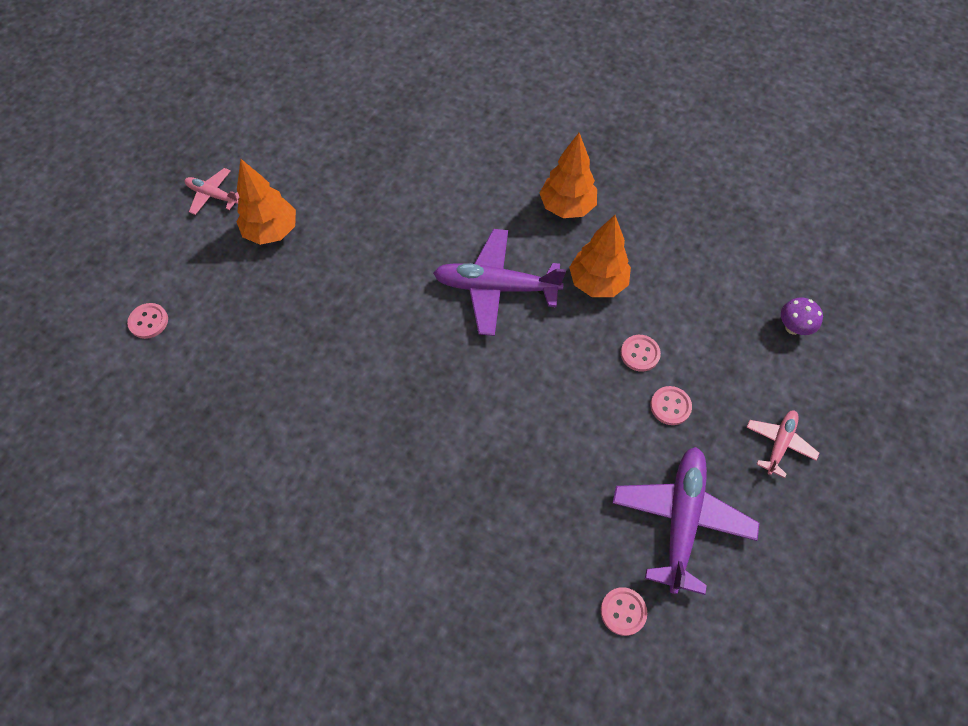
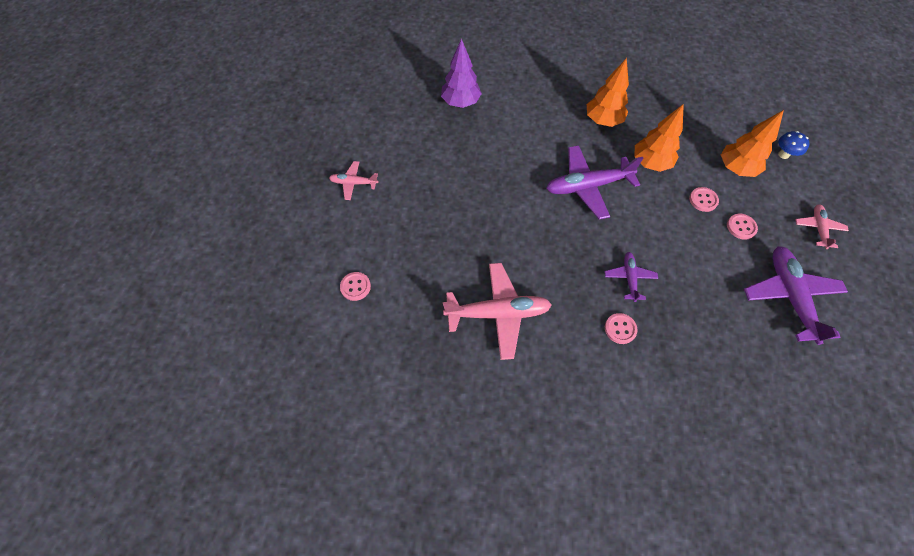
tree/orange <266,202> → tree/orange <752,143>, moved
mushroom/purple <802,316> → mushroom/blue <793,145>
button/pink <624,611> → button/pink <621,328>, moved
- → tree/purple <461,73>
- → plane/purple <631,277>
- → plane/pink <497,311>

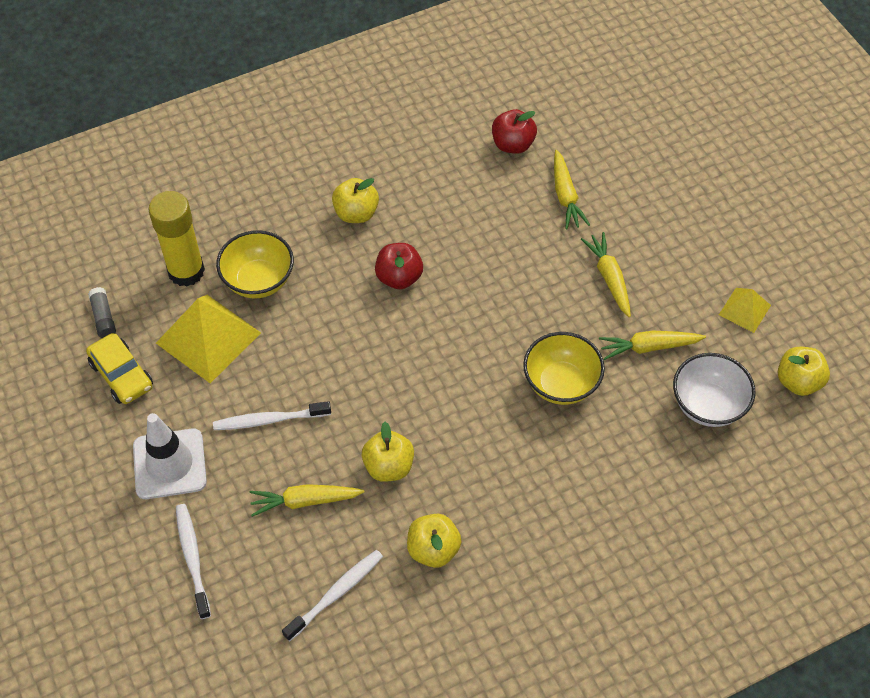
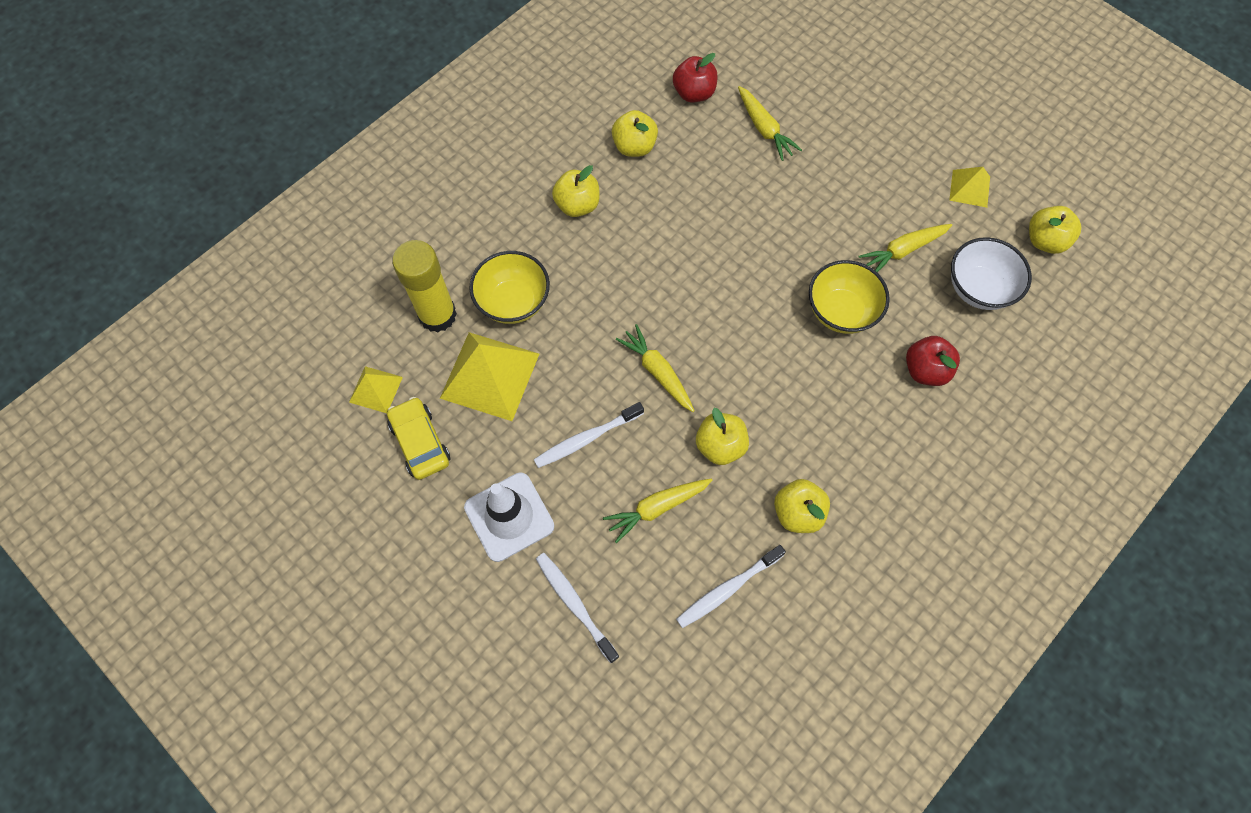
carrot/yellow <606,274> → carrot/yellow <655,368>, moved
apple/red <399,266> → apple/red <933,361>, moved
glue stick/grey <102,312> → pyramid/yellow <376,389>
car/yellow <119,368> → car/yellow <418,438>, 150 degrees counterclockwise
toothbrush/white <332,595> → toothbrush/white <731,586>, 150 degrees counterclockwise
- → apple/yellow <635,133>

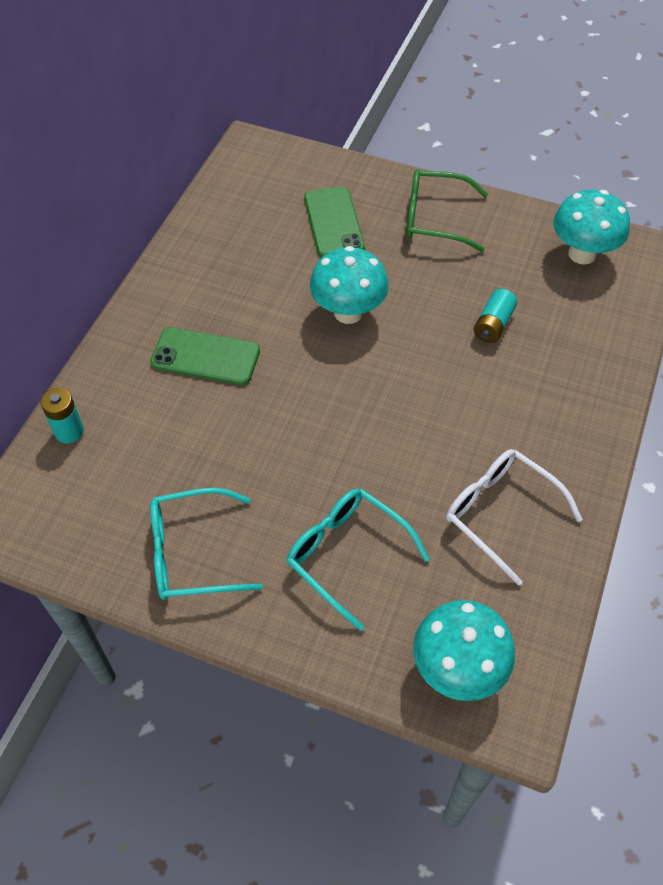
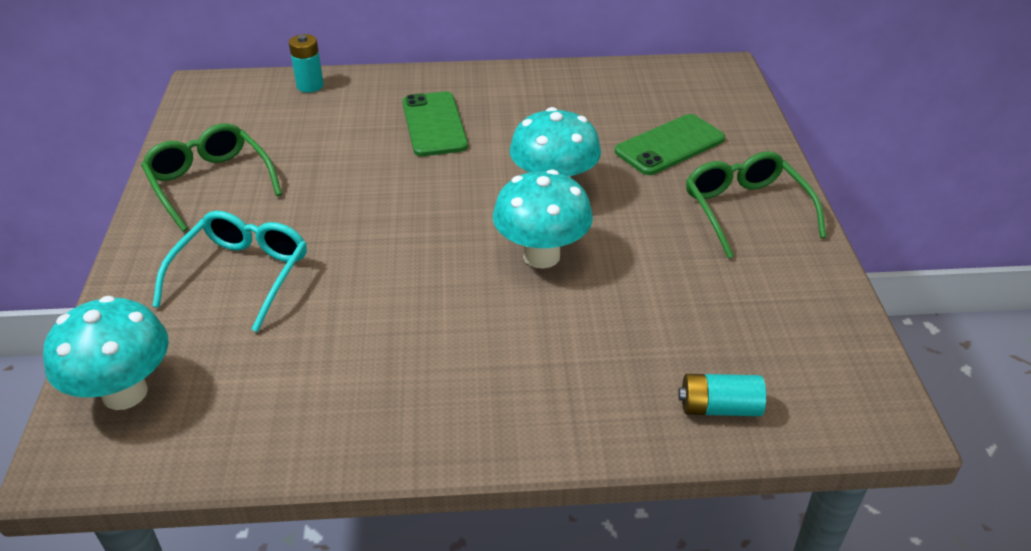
mushroom/turquoise <591,227> → mushroom/turquoise <543,218>, moved
battery/turquoise <495,316> → battery/turquoise <722,395>, moved
glasses/white <514,517> → -
glasses/turquoise <206,544> → glasses/green <211,177>

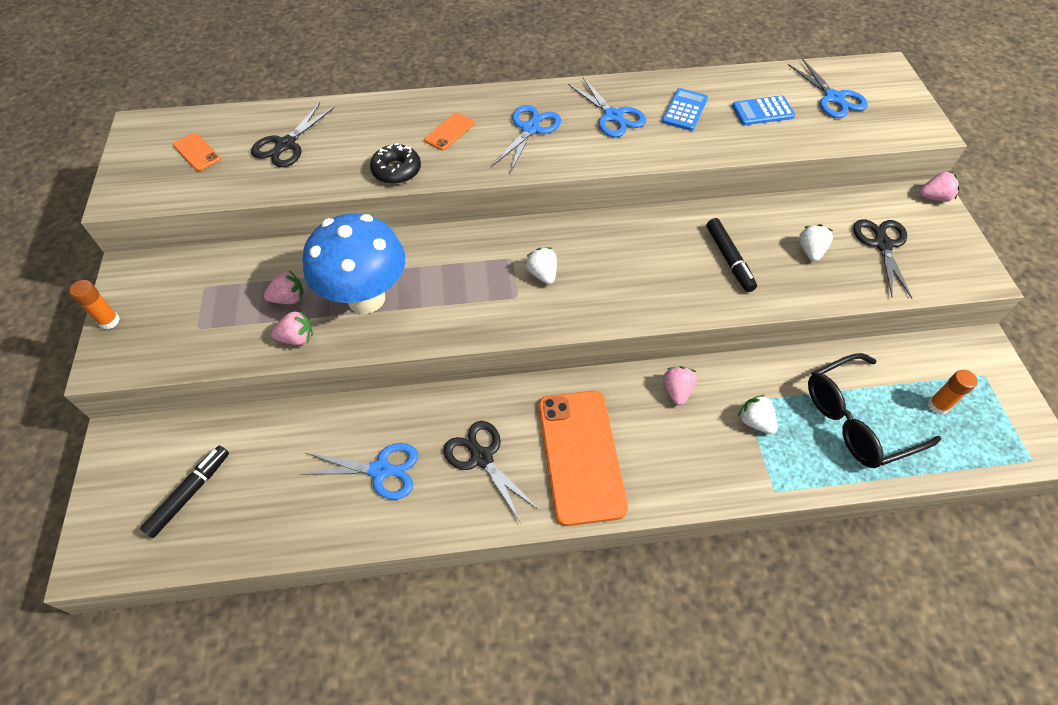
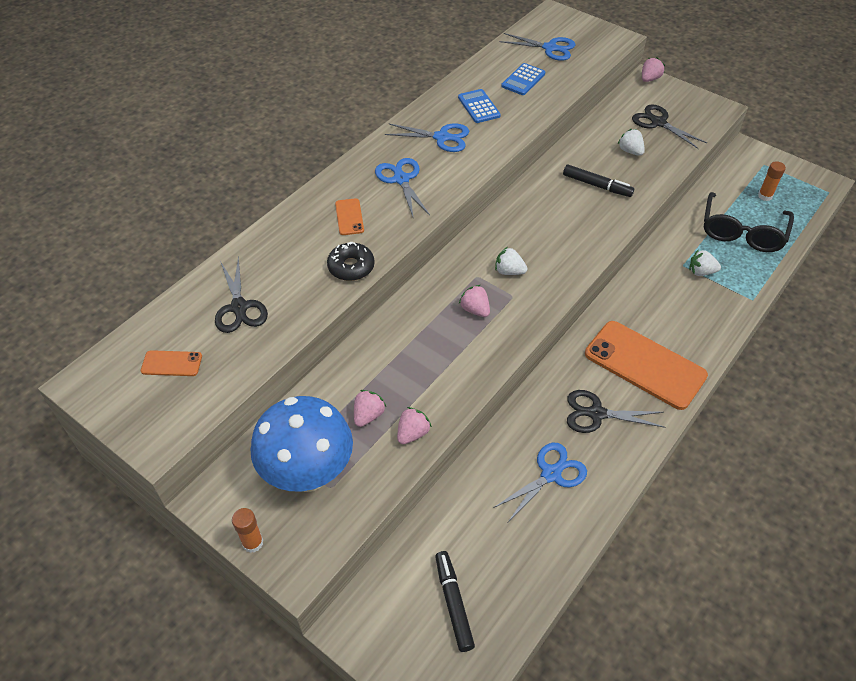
mushroom/blue <354,263> → mushroom/blue <302,444>, moved
strawberry/pink <680,385> → strawberry/pink <474,301>, moved

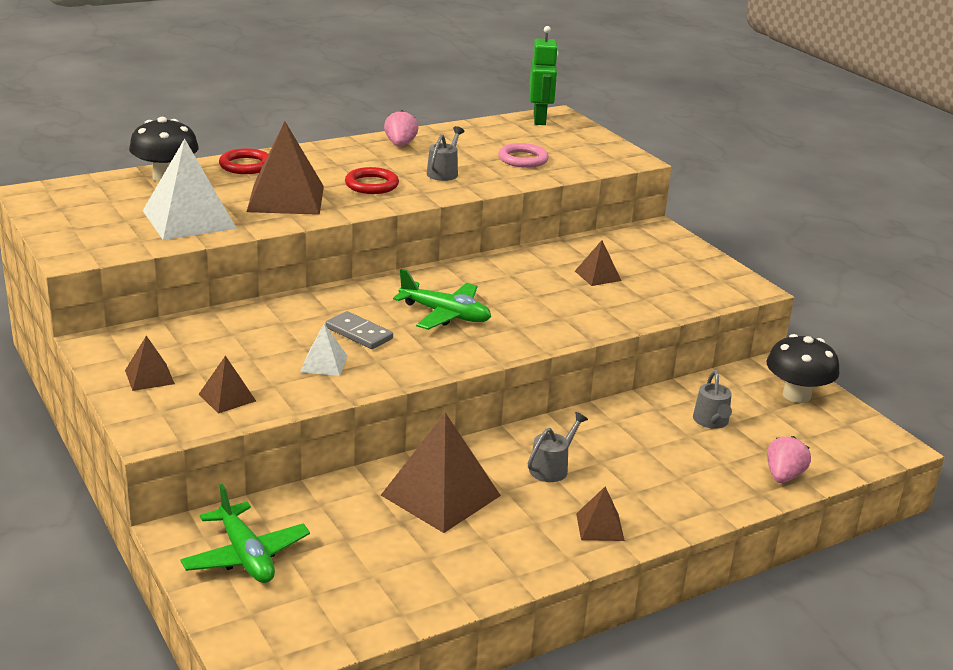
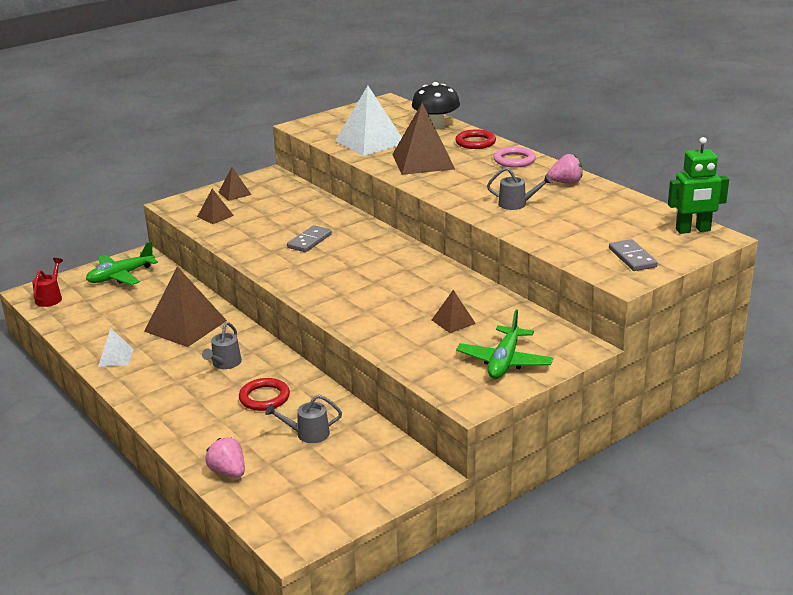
ring/pink <523,155> → ring/pink <514,157>, moved
ring/red <372,180> → ring/red <264,394>, moved
plane/green <442,299> → plane/green <504,344>, moved
pyramid/white <324,350> → pyramid/white <116,347>, moved
mushroom/black <802,368> → -
watering can/grey <558,447> → watering can/grey <222,345>, 75 degrees clockwise
strawberry/pink <789,459> → strawberry/pink <225,457>, 150 degrees counterclockwise
pyramid/brown <600,513> → -
- → domino/grey <633,255>
- → watering can/red <47,282>

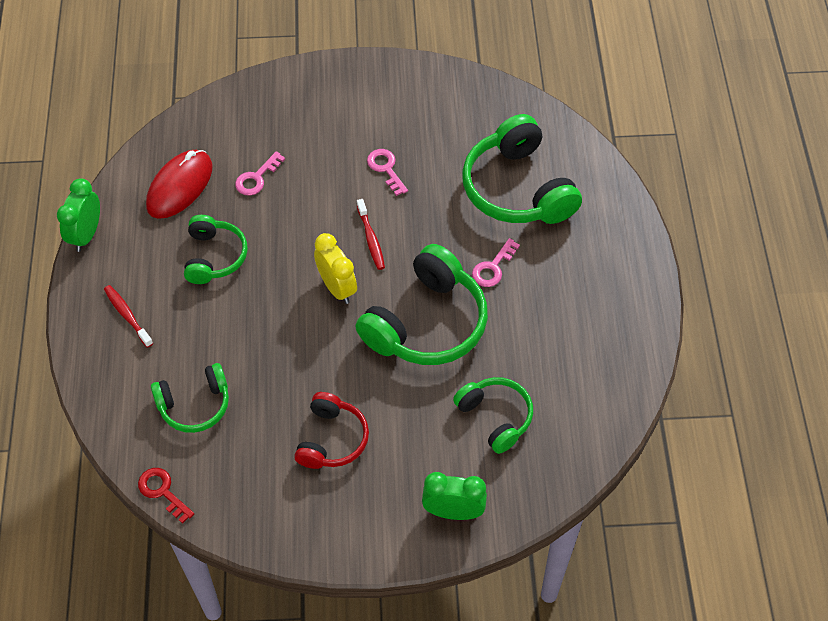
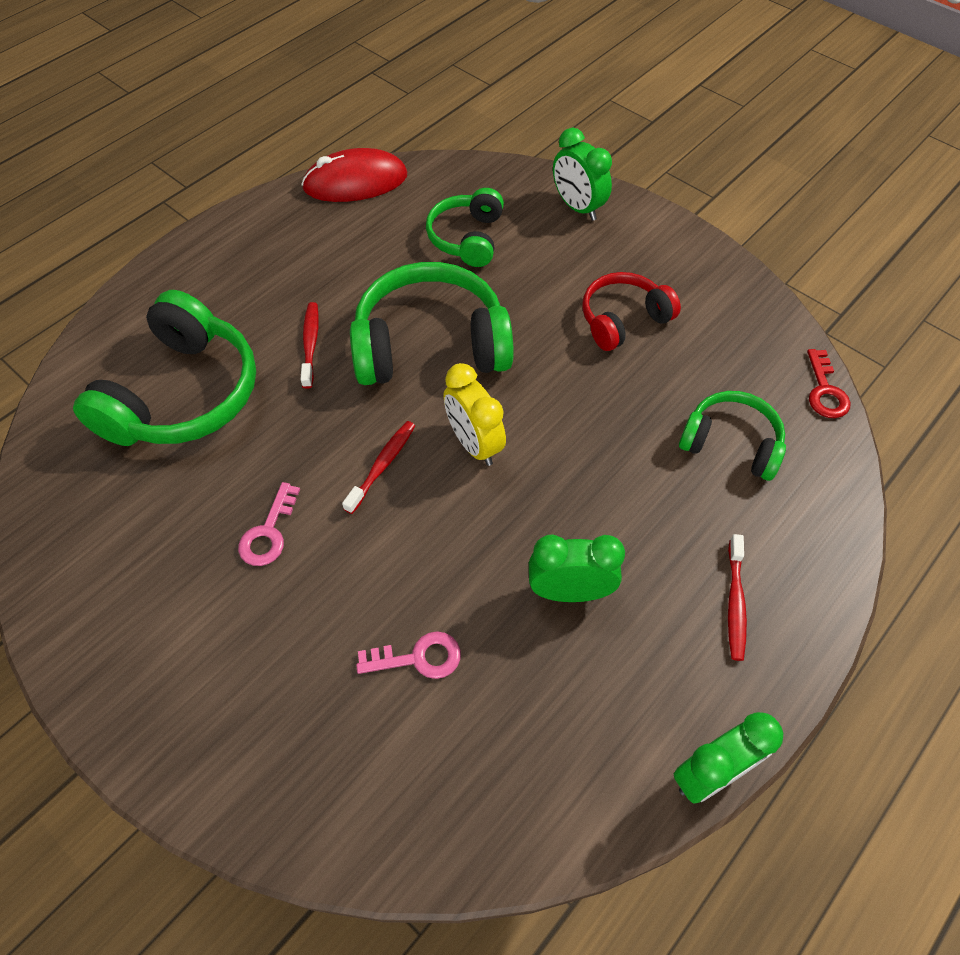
mouse/red <179,184> → mouse/red <354,175>, moved
headphones/green <216,249> → clock/green <577,568>
clock/yellow <335,268> → clock/yellow <475,414>, 45 degrees counterclockwise
key/pink <496,262> → toothbrush/red <309,345>

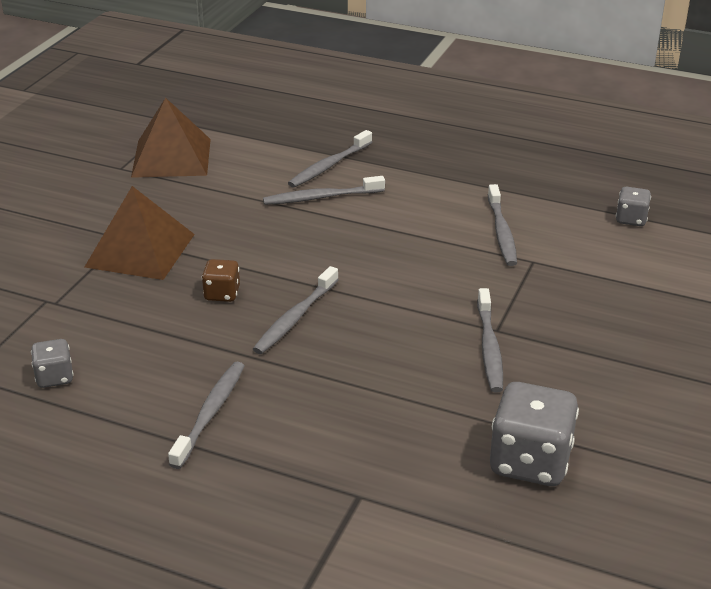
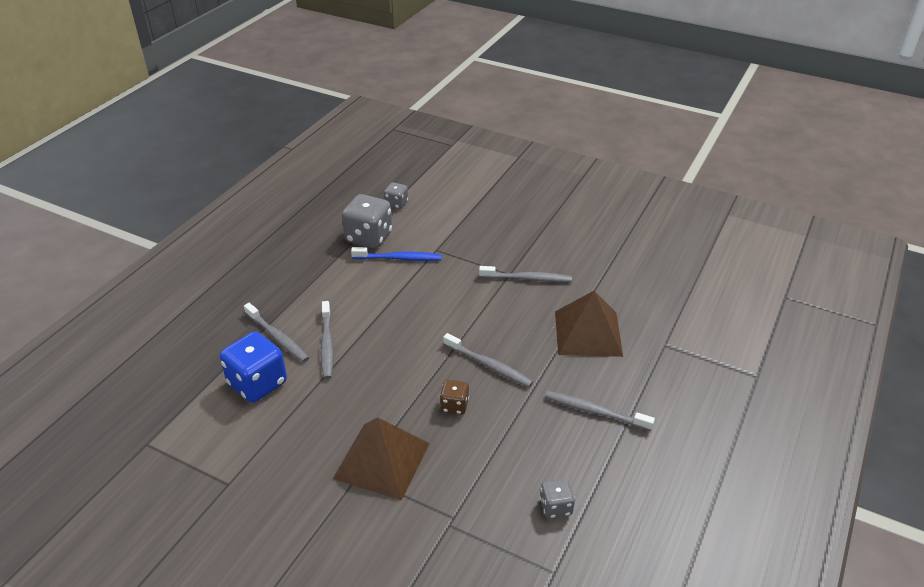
pyramid/brown <171,138> → pyramid/brown <589,324>, moved
toothbrush/grey <502,225> → toothbrush/blue <396,254>
dice/grey <534,434> → dice/grey <367,221>, moved
- → dice/blue <253,366>

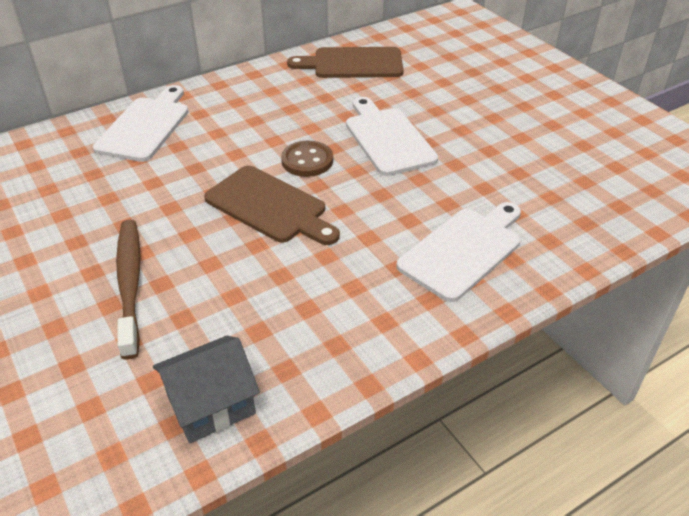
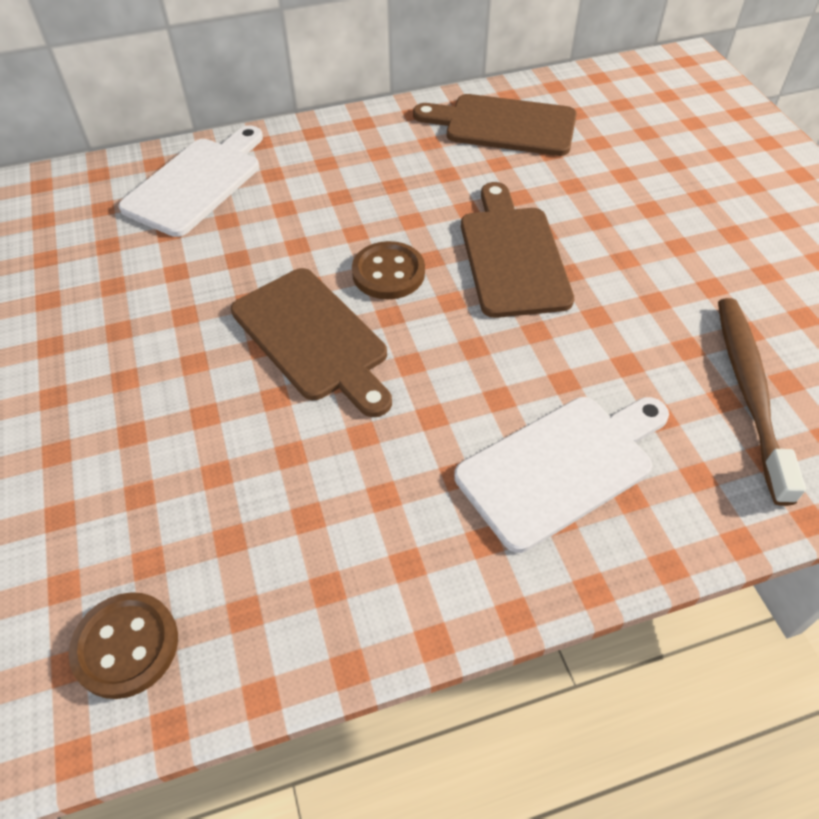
cutting board/white <392,136> → cutting board/brown <517,250>
toothbrush/brown <128,290> → toothbrush/brown <762,402>, moved
house/grey <206,389> → button/brown <123,645>

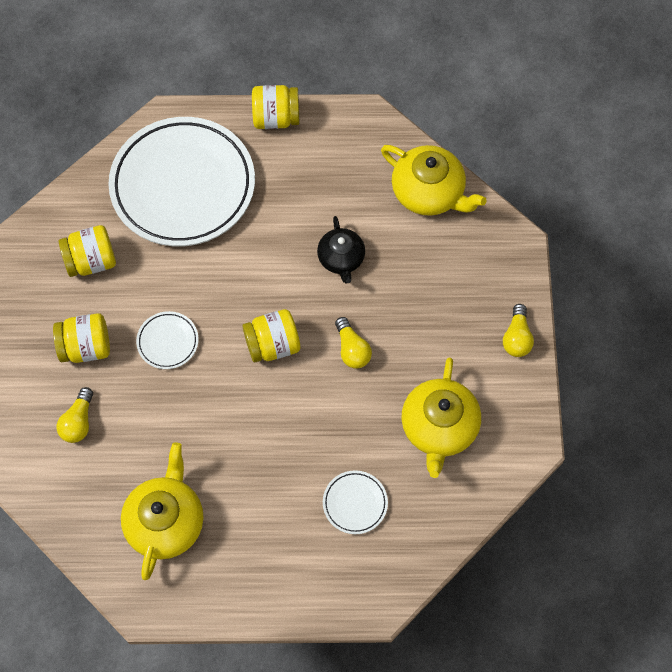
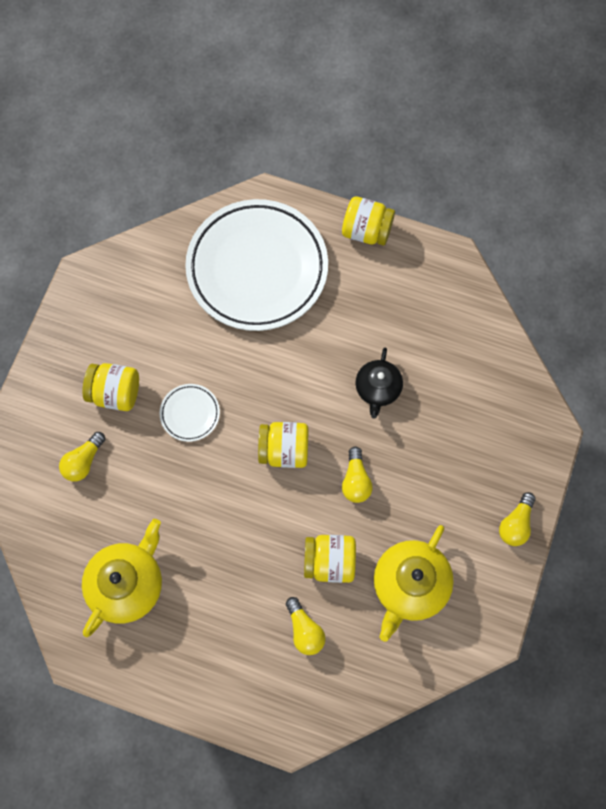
teapot/yellow <434,180> → -
jar/yellow <87,251> → jar/yellow <330,559>, moved
plate/white <355,502> → light bulb/yellow <306,626>

